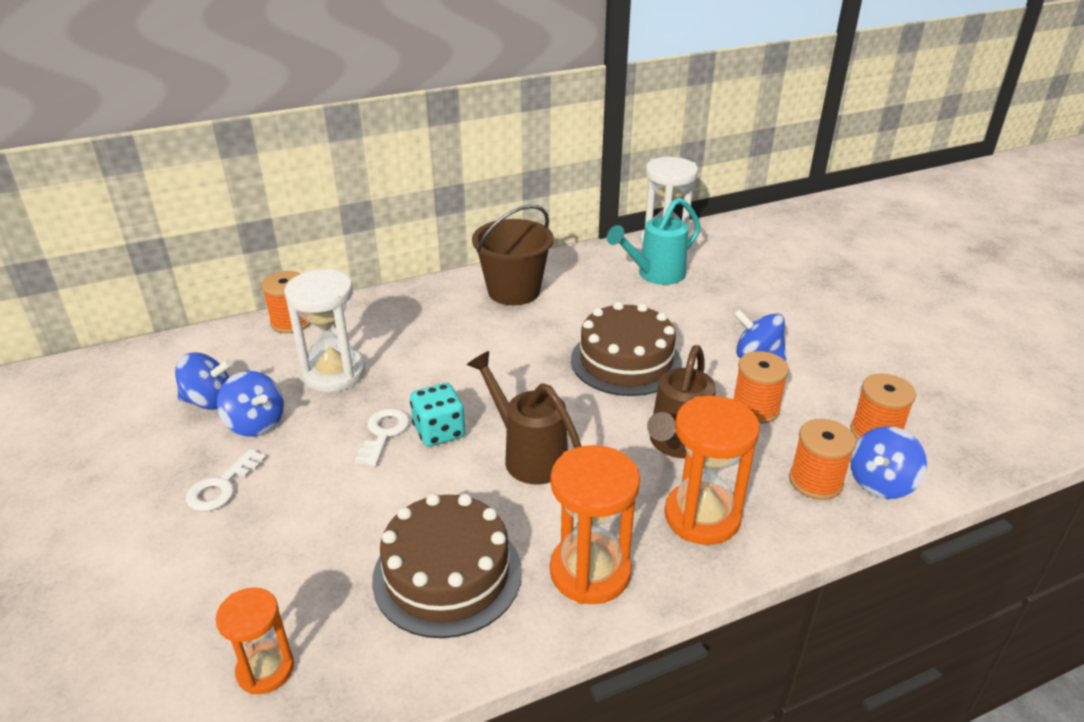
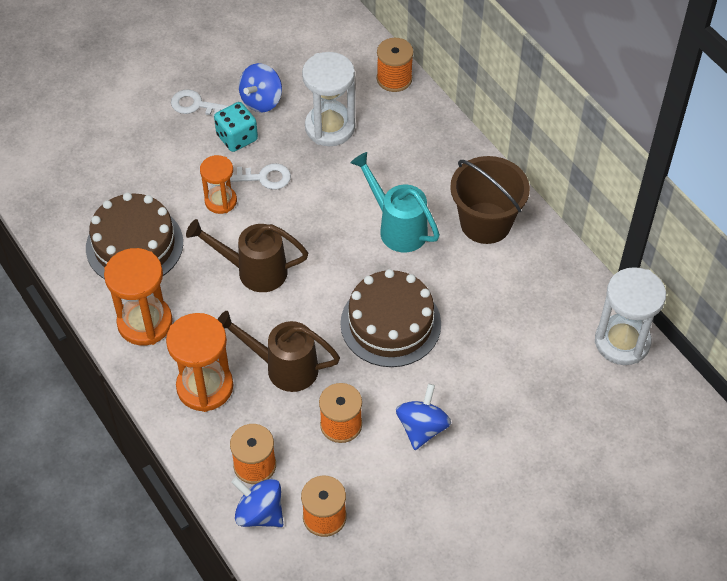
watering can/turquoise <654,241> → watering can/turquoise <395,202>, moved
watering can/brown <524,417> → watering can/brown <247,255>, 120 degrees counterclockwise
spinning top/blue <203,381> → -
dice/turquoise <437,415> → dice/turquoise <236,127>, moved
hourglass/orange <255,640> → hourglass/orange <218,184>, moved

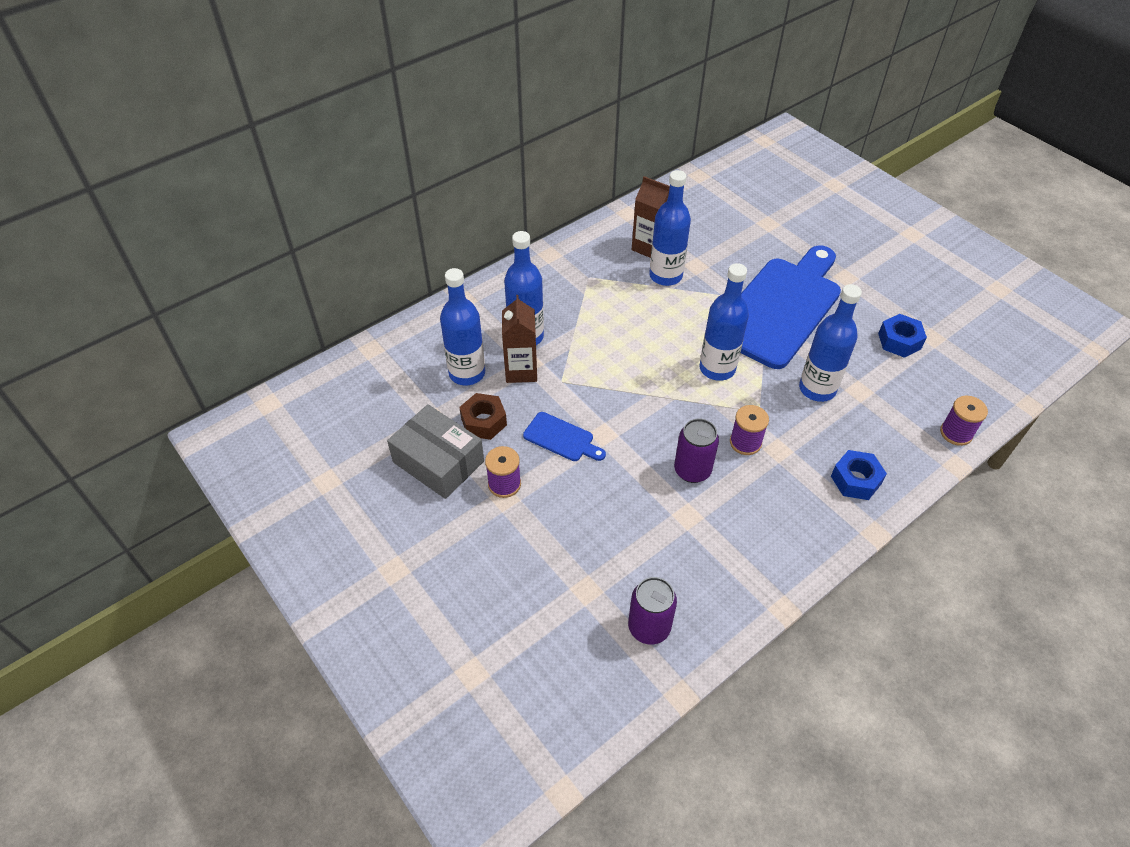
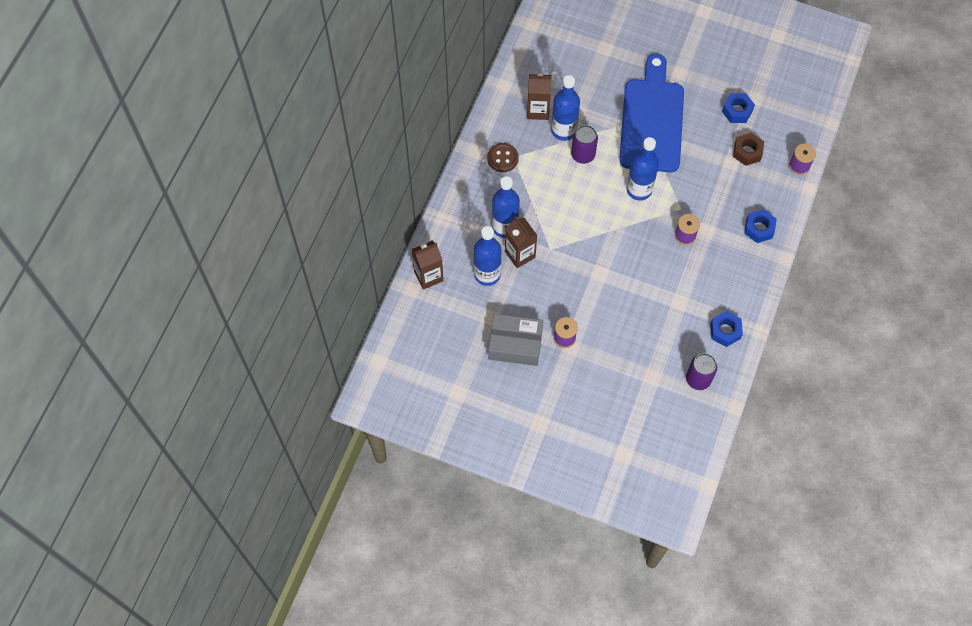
bottle/blue <830,343> → -
nut/brown <483,416> → nut/brown <748,149>, moved
cutting board/blue <564,436> → -
can/purple <696,451> → can/purple <584,144>, moved
- → button/brown <503,157>
- → carton/brown <427,265>
- → nut/blue <726,329>

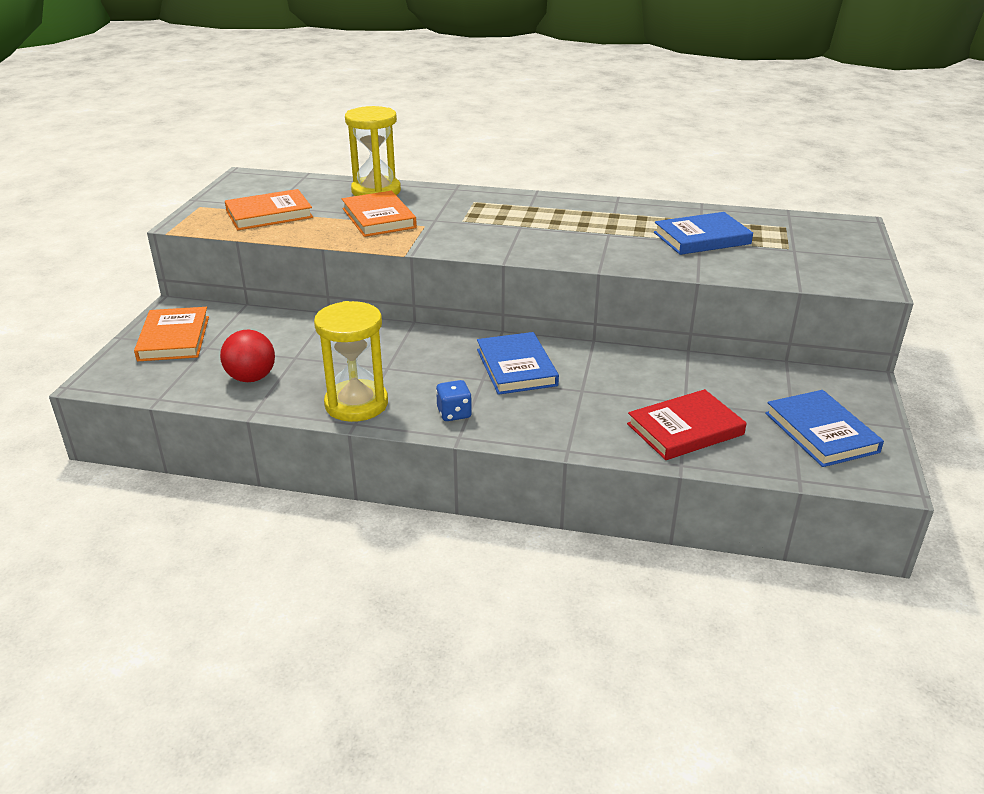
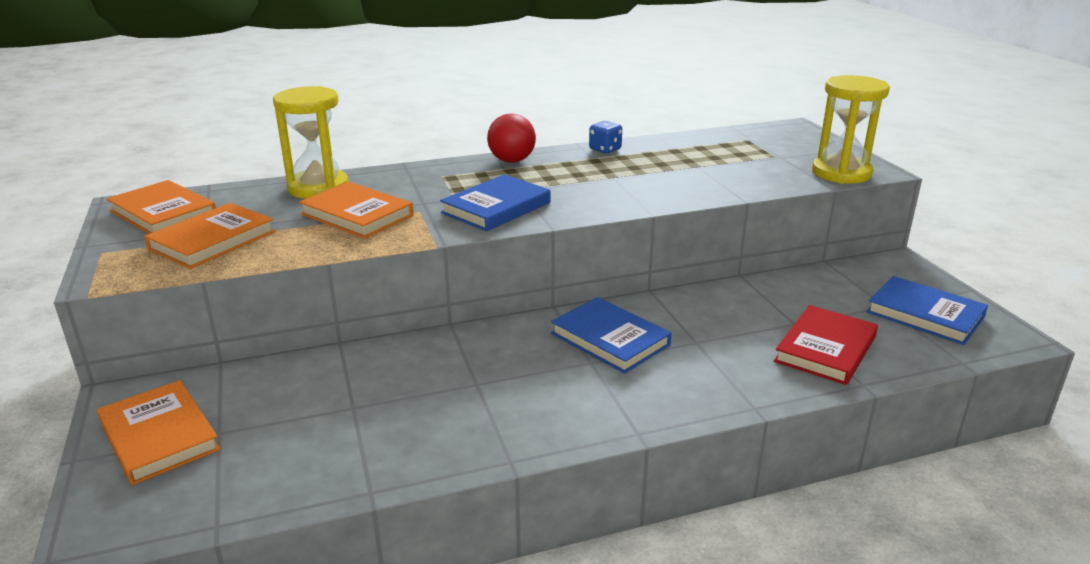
book/blue <703,233> → book/blue <495,202>, moved
hourglass/yellow <351,361> → hourglass/yellow <851,129>, moved
ball/red <247,356> → ball/red <511,138>, moved
dice/blue <454,400> → dice/blue <605,137>, moved
- → book/orange <161,207>

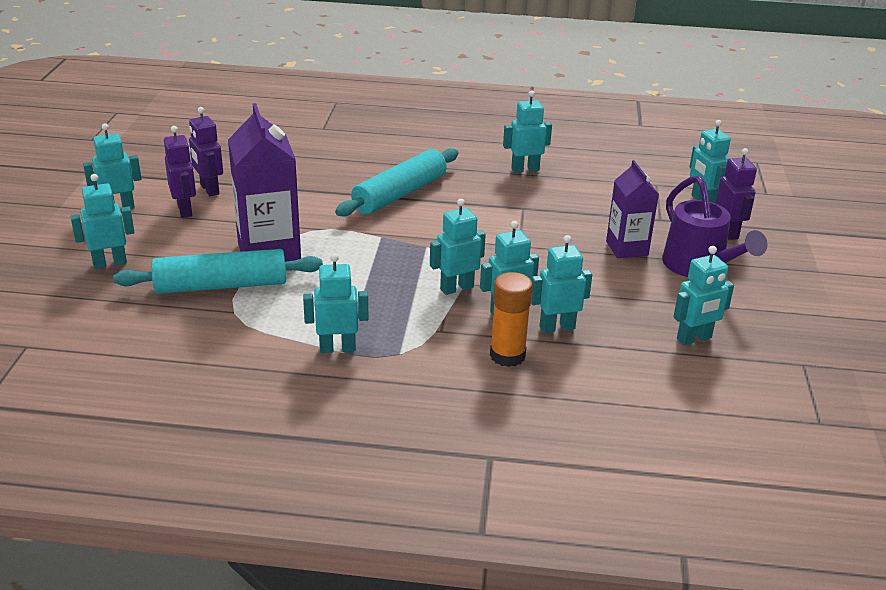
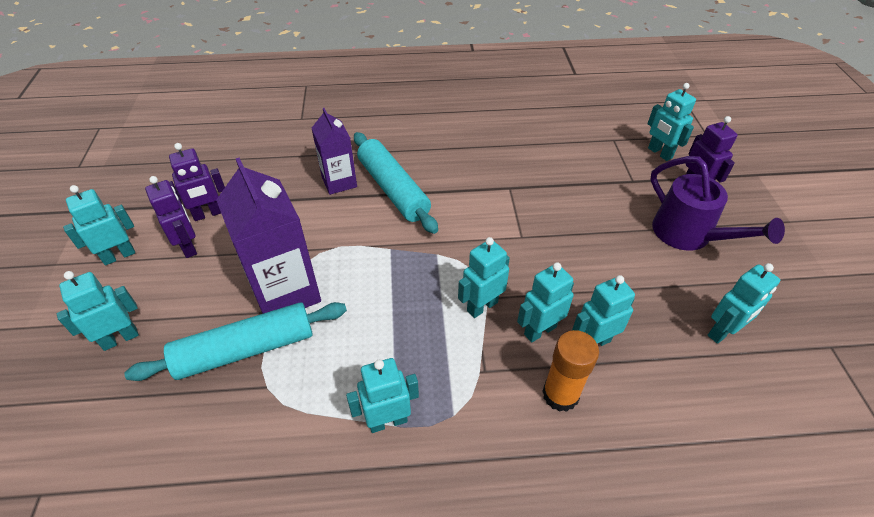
robot/turquoise <527,131> → -
robot/purple <206,151> → robot/purple <197,182>, 75 degrees counterclockwise
rolling pin/turquoise <396,182> → rolling pin/turquoise <396,183>, 60 degrees counterclockwise
carton/purple <632,209> → carton/purple <334,151>, moved

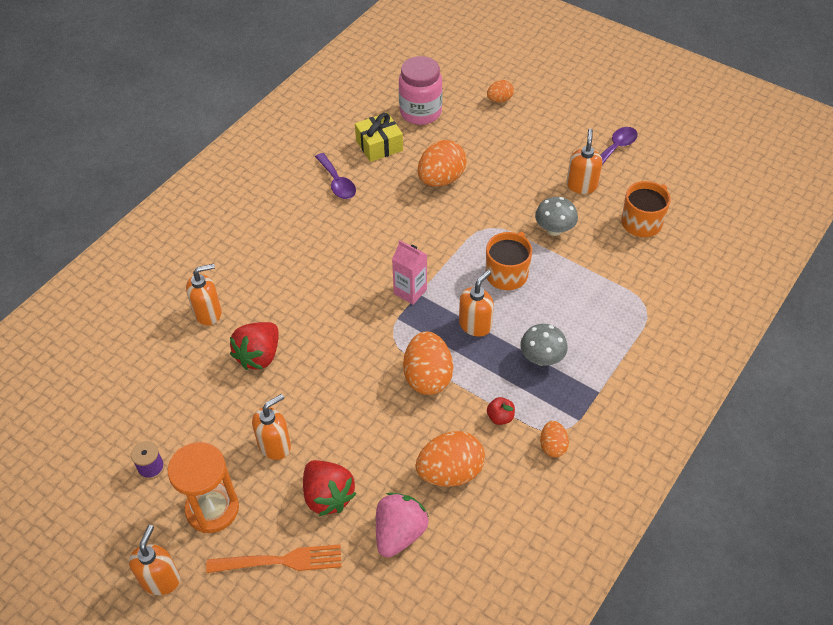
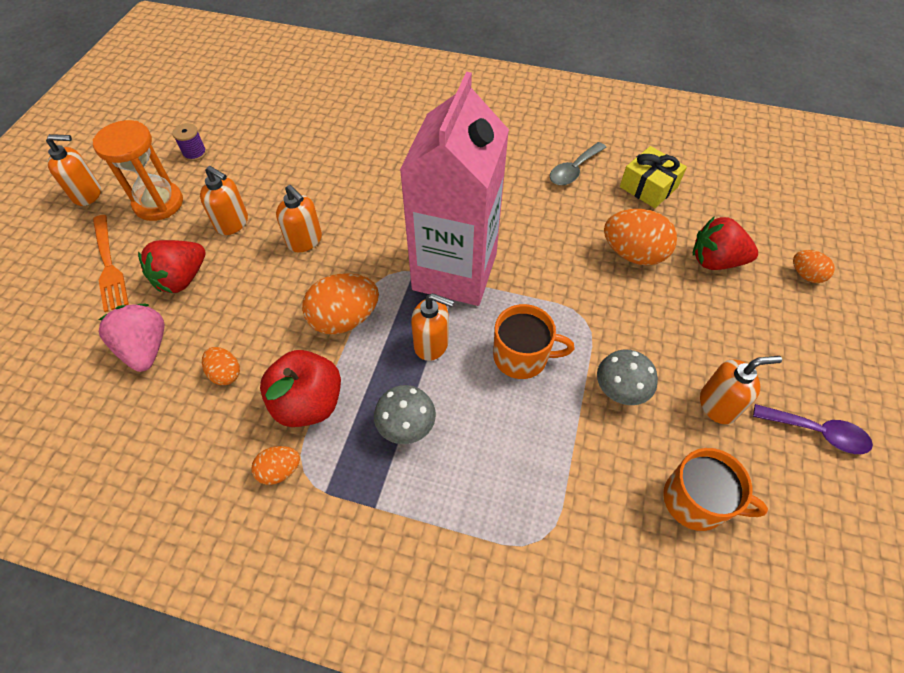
jar/pink <421,90> → -
spoon/purple <335,176> → spoon/grey <578,163>
carton/pink <409,272> → carton/pink <454,189>, x2.48
soap dispenser/orange <203,294> → soap dispenser/orange <299,218>, moved
strawberry/red <254,346> → strawberry/red <725,243>, moved
apple/red <501,411> → apple/red <300,388>, x2.23
egg/orange <450,459> → egg/orange <221,366>, x0.54
strawberry/pink <402,525> → strawberry/pink <131,338>, 120 degrees counterclockwise

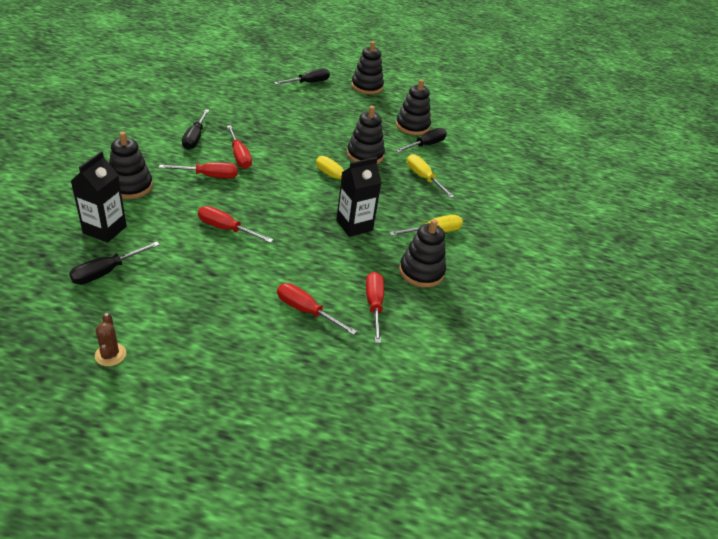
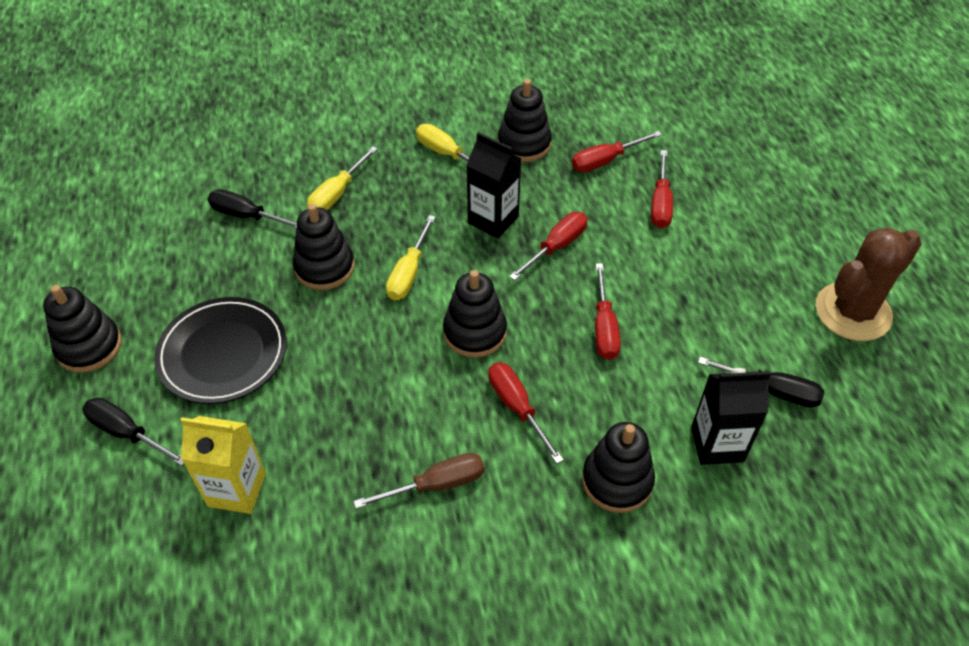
stacking toy/black <413,107> → stacking toy/black <475,314>, moved
screwdriver/black <195,129> → screwdriver/brown <418,481>
screwdriver/red <239,147> → screwdriver/red <548,246>, moved
cactus/brown <110,339> → cactus/brown <869,284>, x2.26
- → plate/black <220,350>
- → carton/yellow <223,465>

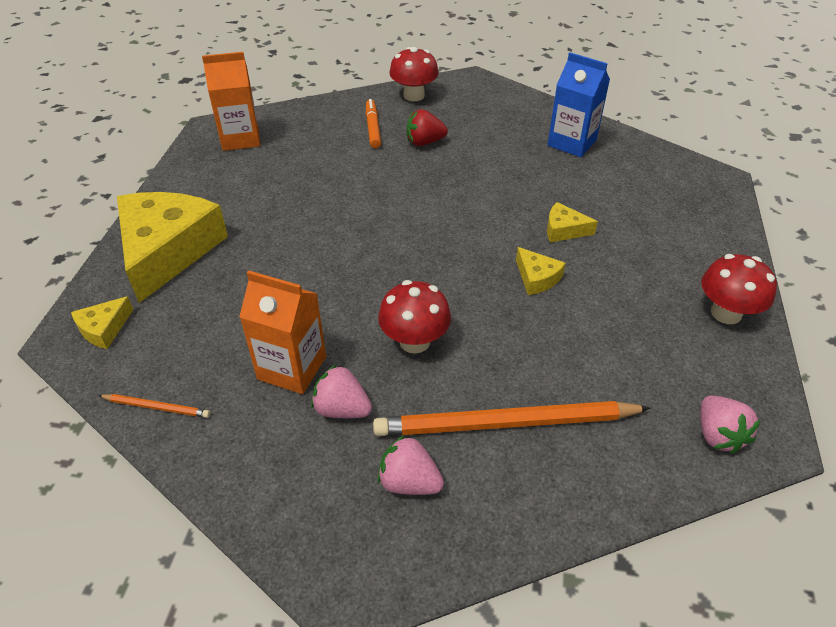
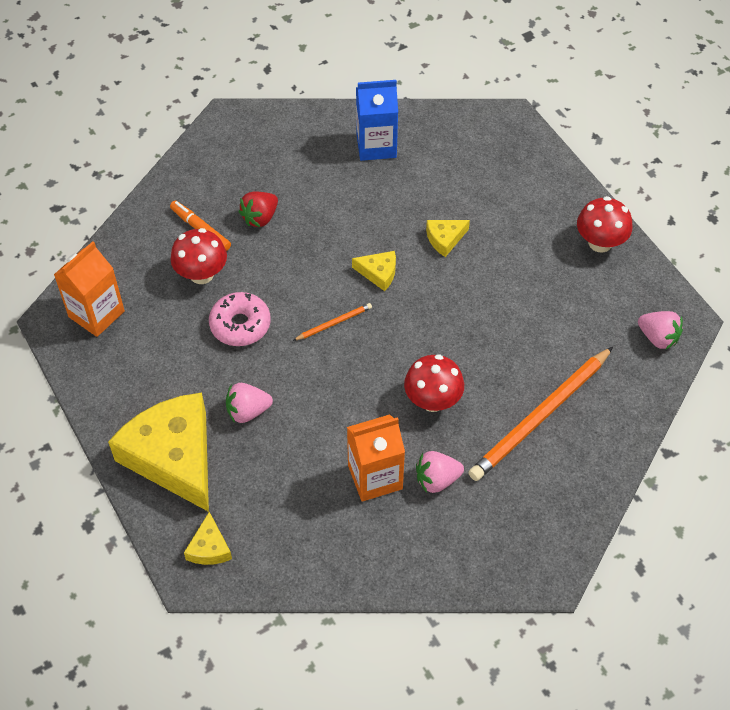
mushroom/red <414,74> → mushroom/red <198,256>, moved
cheese/yellow <541,271> → cheese/yellow <374,271>, moved
pencil/orange <154,406> → pencil/orange <332,322>, moved
strawberry/pink <411,465> → strawberry/pink <249,403>, moved
- → donut/pink <240,319>

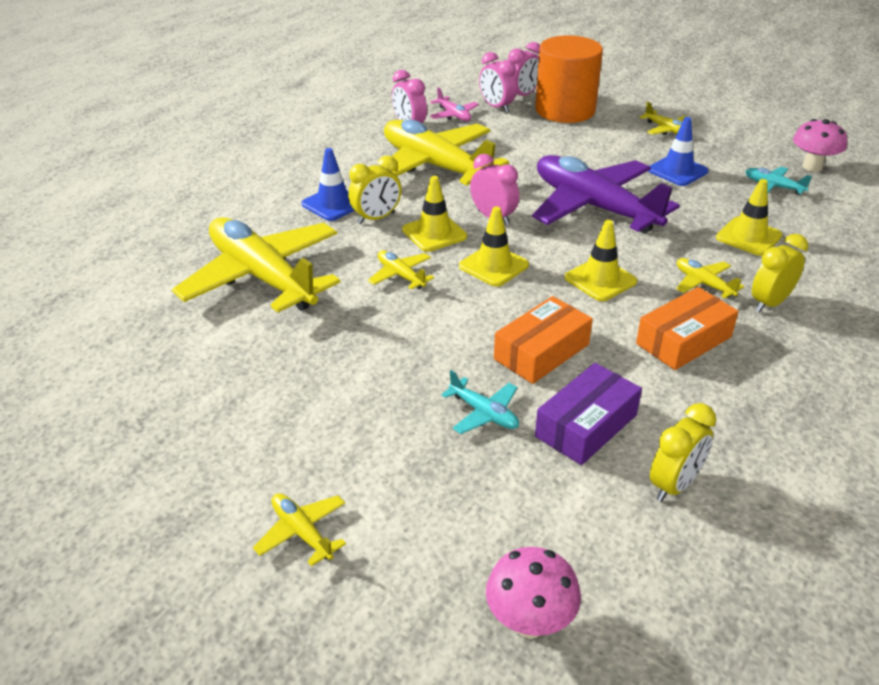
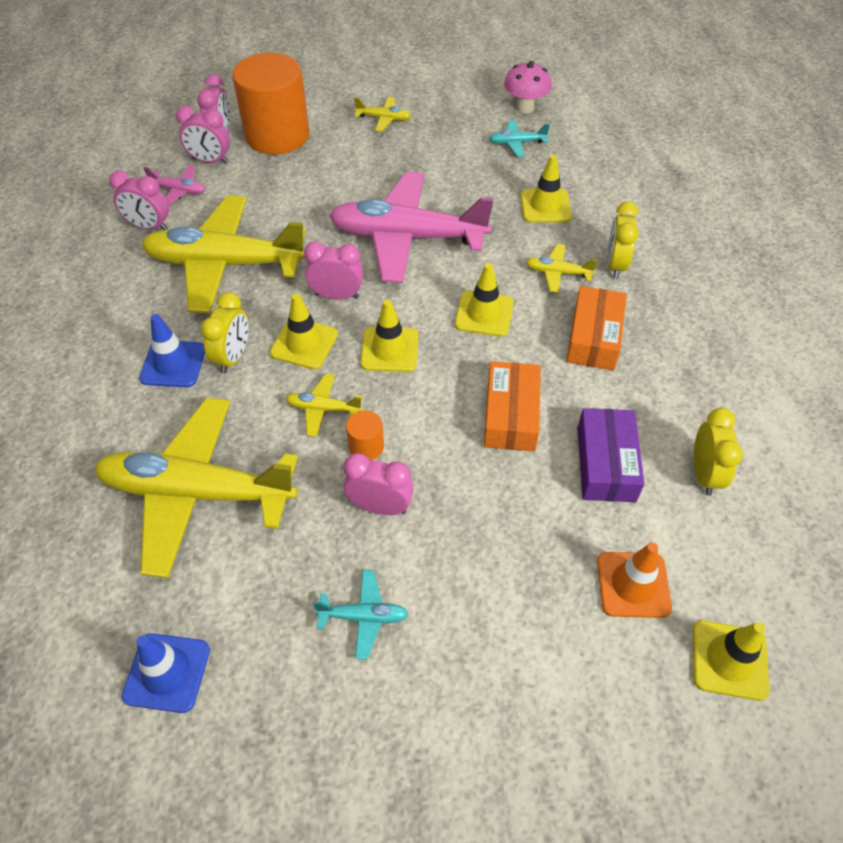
traffic cone/blue <678,151> → traffic cone/blue <166,673>, moved
plane/purple <606,194> → plane/pink <411,227>
plane/turquoise <480,402> → plane/turquoise <360,614>, moved
plane/yellow <299,529> → -
mushroom/pink <533,592> → traffic cone/yellow <731,660>
- → cylinder/orange <365,435>
- → clock/pink <378,484>
- → traffic cone/orange <634,580>

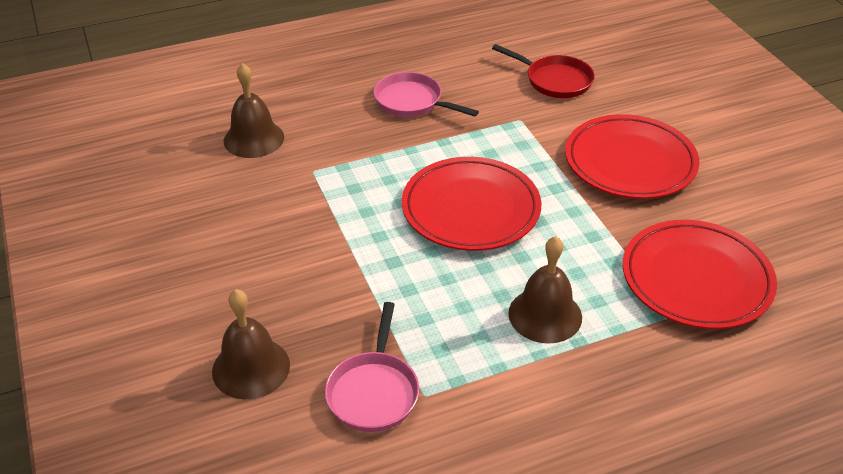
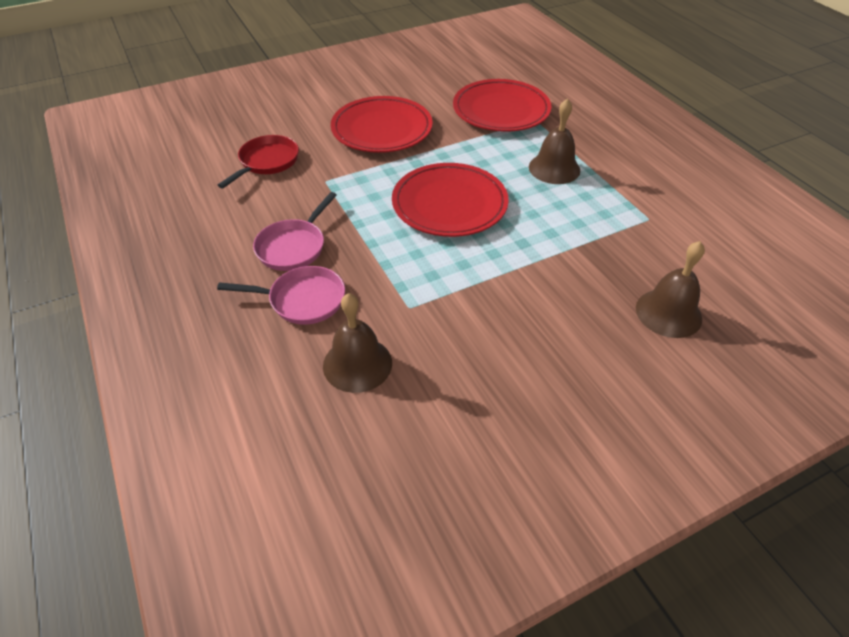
pan/pink <372,367> → pan/pink <281,295>, moved

